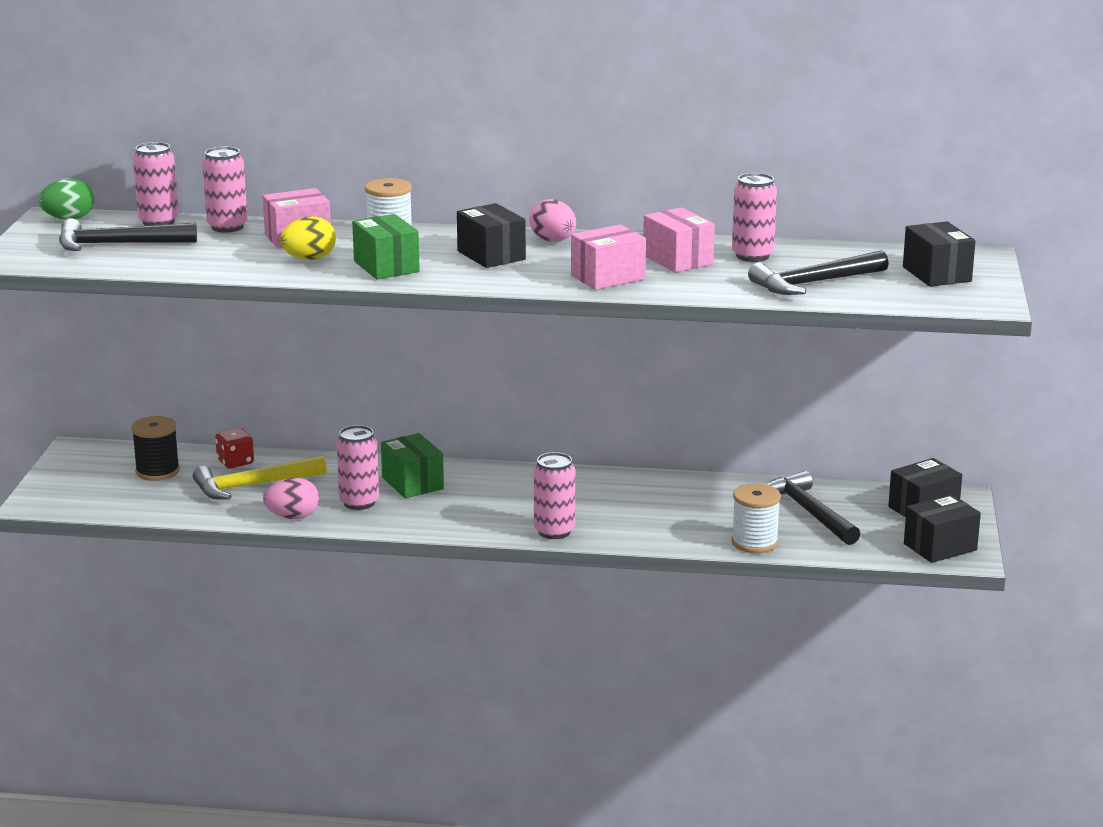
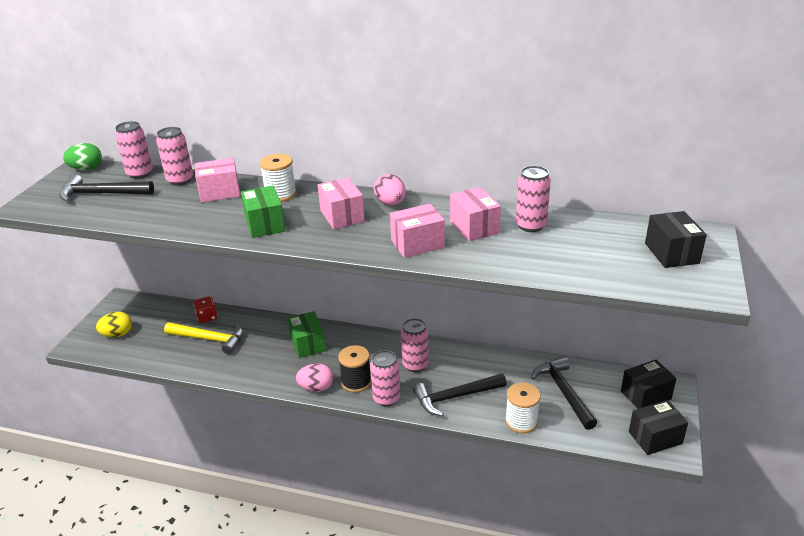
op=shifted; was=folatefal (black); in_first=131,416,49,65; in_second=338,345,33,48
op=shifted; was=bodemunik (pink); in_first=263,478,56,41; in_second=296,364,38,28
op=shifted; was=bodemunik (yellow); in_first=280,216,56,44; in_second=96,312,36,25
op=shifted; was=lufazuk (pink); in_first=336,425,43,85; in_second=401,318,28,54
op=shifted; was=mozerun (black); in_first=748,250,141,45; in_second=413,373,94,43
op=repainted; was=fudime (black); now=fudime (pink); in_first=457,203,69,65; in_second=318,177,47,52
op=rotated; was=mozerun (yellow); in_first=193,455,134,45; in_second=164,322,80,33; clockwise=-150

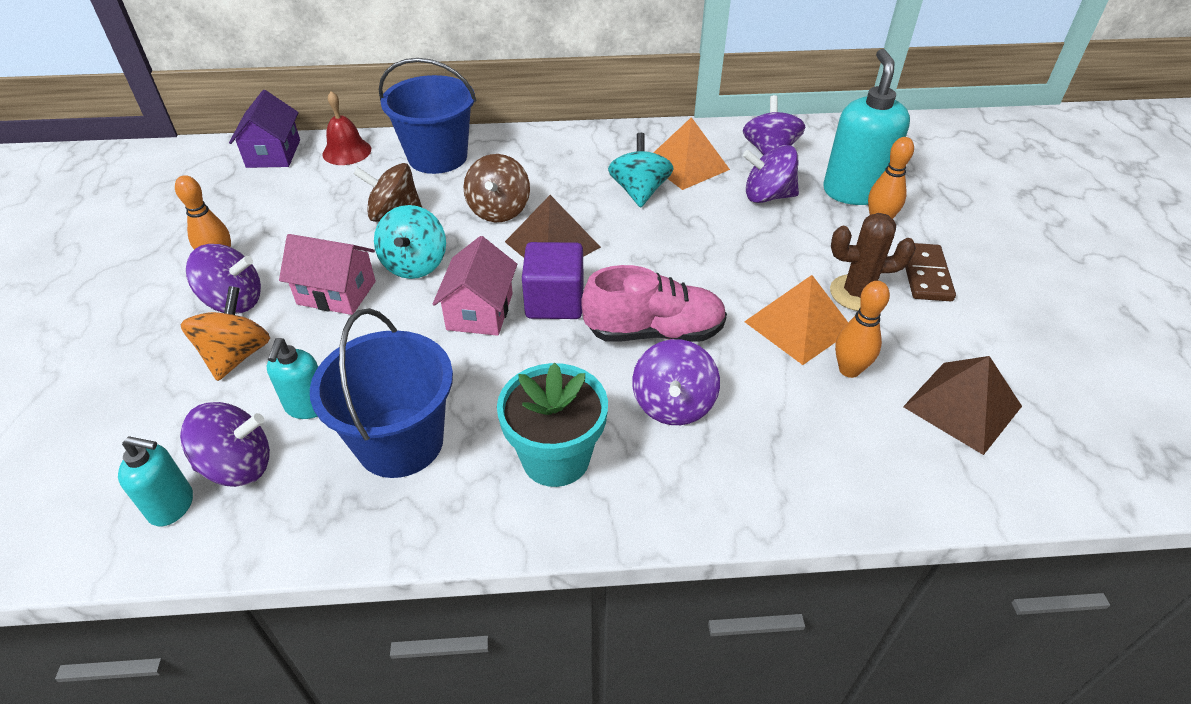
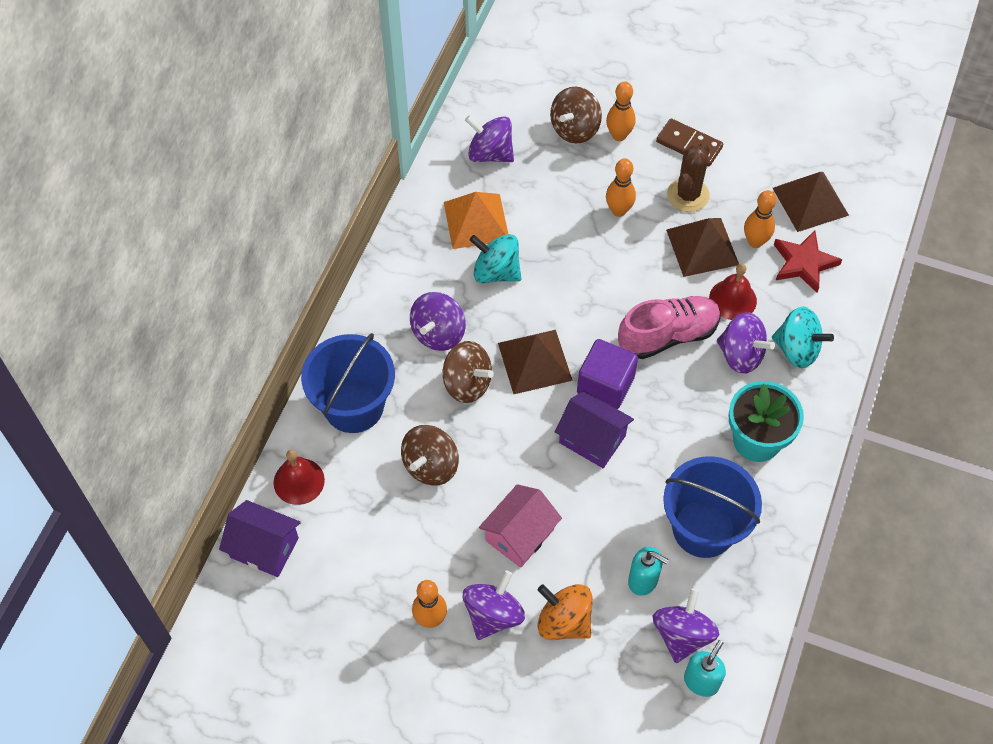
op=new; now=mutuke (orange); in_second=606,158,30,59
op=new; now=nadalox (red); in_second=709,264,48,56
op=new; now=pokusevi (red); in_second=774,230,68,63
op=shifted; was=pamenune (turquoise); in_first=374,205,72,74; in_second=772,307,62,61
op=shifted; was=pamenune (purple); in_first=743,145,56,58; in_second=410,292,56,59
op=swapped; was=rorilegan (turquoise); now=pamenune (brown); in_first=823,49,87,156; in_second=550,87,52,56
op=repainted; was=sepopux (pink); now=sepopux (purple); in_first=433,236,84,100; in_second=555,391,79,77
op=repainted; was=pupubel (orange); now=pupubel (brown); in_first=744,275,104,90; in_second=666,218,73,59
op=rotated; was=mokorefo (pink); in_first=581,265,146,77; in_second=618,296,103,63; clockwise=45

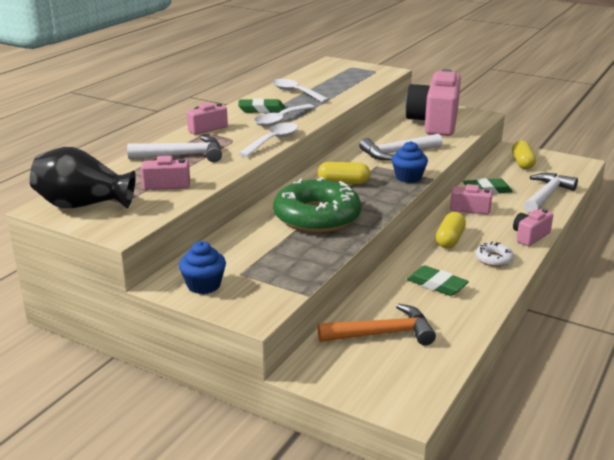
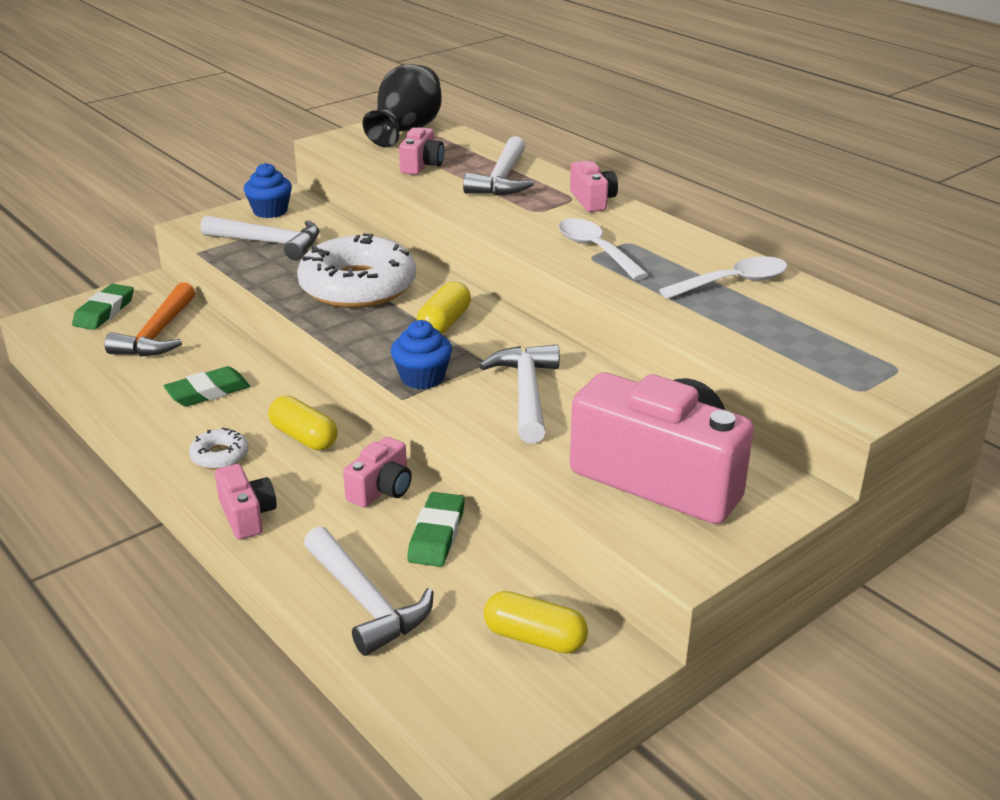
op=gone; was=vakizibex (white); in_first=238,122,60,35
op=new; now=mozerun (white); in_second=201,216,118,44
op=shifted; was=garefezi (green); in_first=238,98,47,15; in_second=72,284,62,46
op=repainted; was=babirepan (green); now=babirepan (white); in_first=273,177,88,56; in_second=297,233,119,75

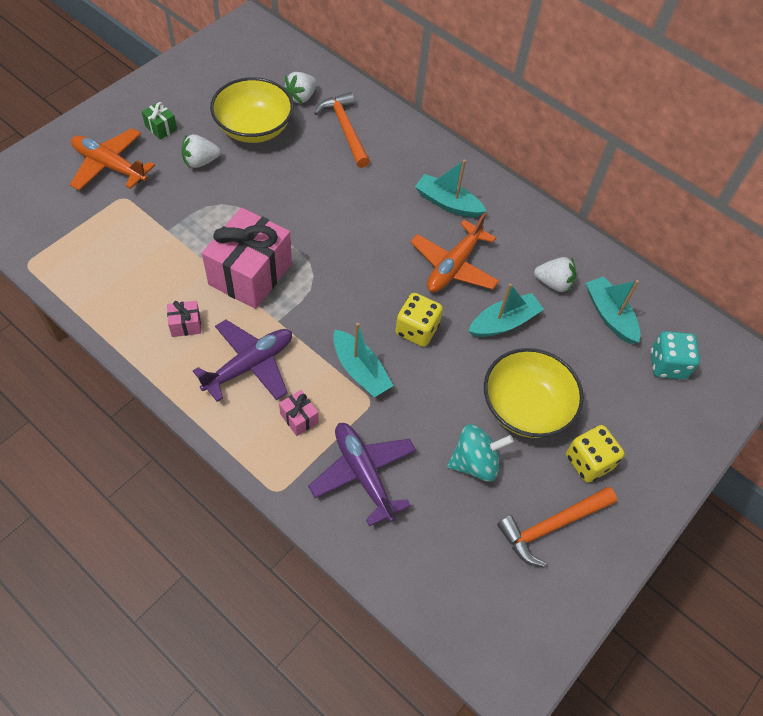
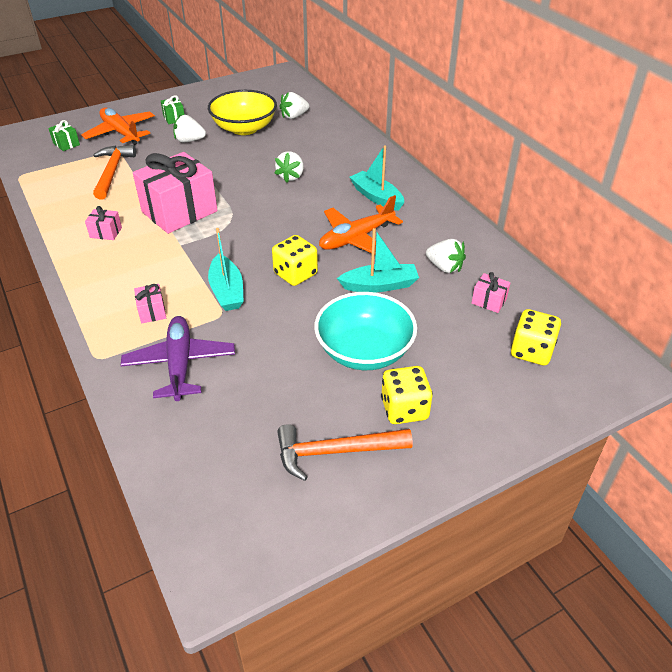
op=gone; was=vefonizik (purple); in_first=193,320,99,82
op=gone; was=pamenune (turquoise); in_first=447,424,67,58
op=new; now=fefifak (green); in_second=48,120,32,31
op=new; now=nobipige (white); in_second=275,151,29,32
op=shifted; was=mozerun (orange); in_first=314,92,56,76; in_second=93,145,43,55
op=swapped; was=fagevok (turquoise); now=fefifak (pink); in_first=586,276,54,68; in_second=472,272,39,41
op=repainted; was=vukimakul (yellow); now=vukimakul (turquoise); in_first=484,348,100,90; in_second=314,292,103,78
op=repainted; was=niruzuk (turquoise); now=niruzuk (yellow); in_first=651,331,49,48; in_second=511,309,50,57

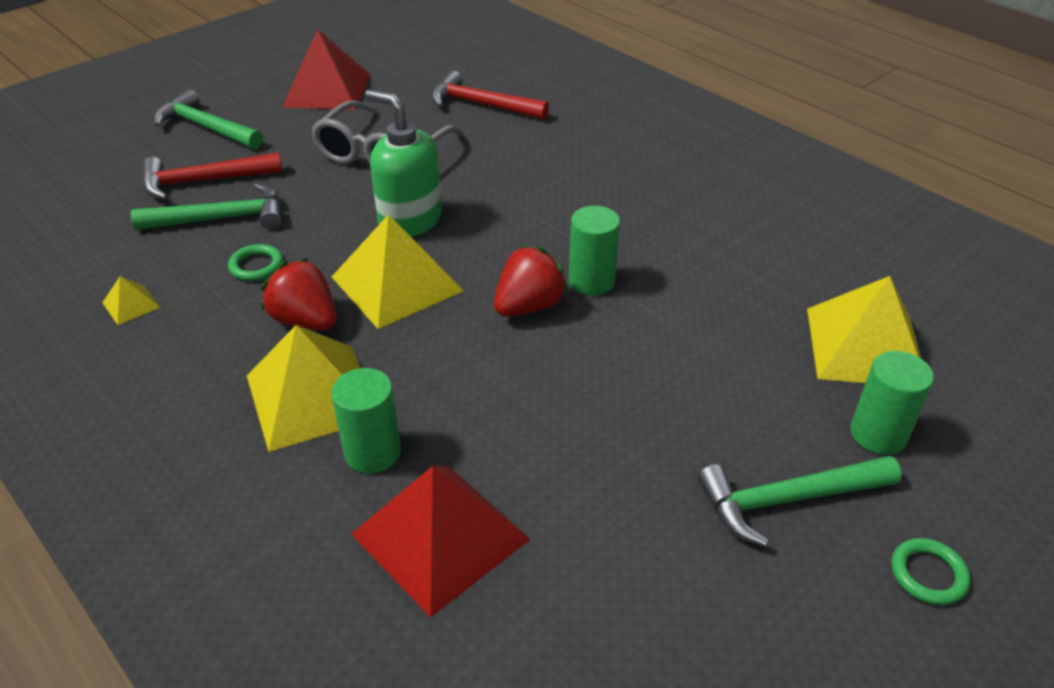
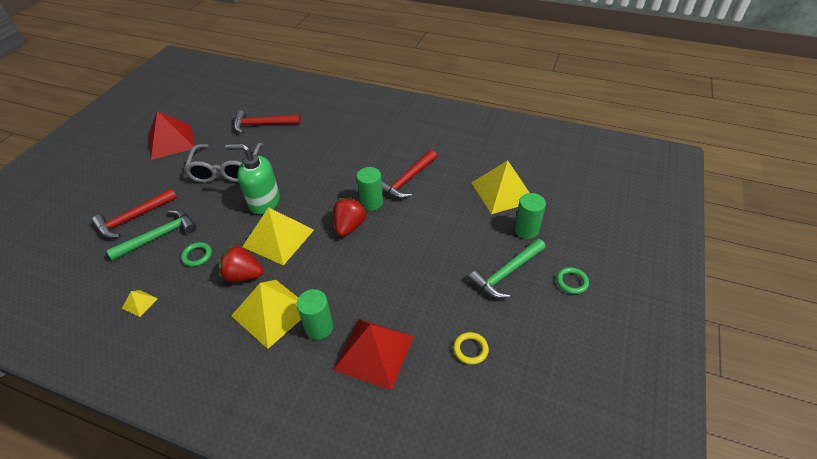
op=gone; was=mozerun (green); in_first=154,89,109,60
op=new; now=mozerun (red); in_second=382,150,55,49
op=new; now=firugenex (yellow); in_second=453,332,36,33

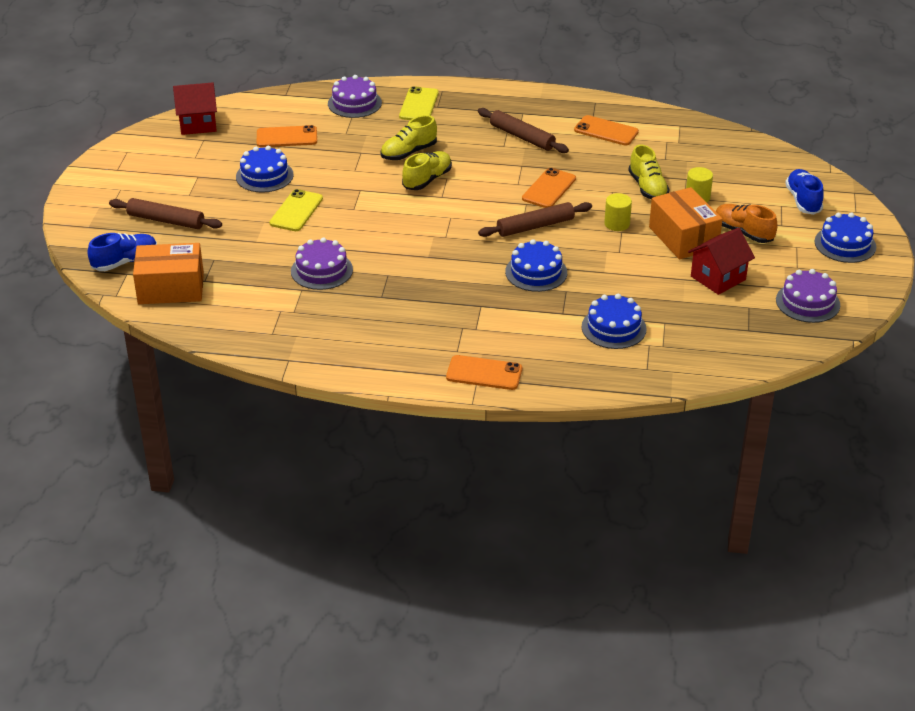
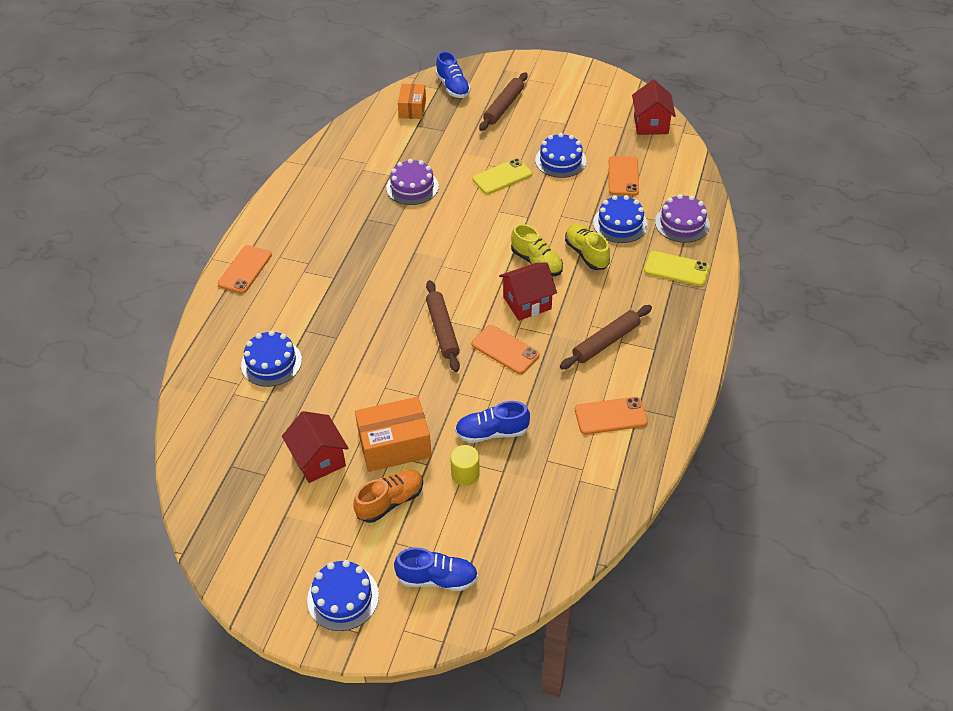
op=gone; was=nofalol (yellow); in_first=604,193,28,38
op=gone; was=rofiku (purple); in_first=776,269,64,54
op=new; now=sepopux (red); in_second=499,262,58,59
op=shifted; was=rofiku (blue); in_first=505,239,62,53; in_second=593,195,55,48
op=repainted; was=mokorefo (yellow); now=mokorefo (blue); in_first=628,145,42,54; in_second=455,401,75,42
op=rotated; was=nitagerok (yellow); in_first=269,189,54,42; in_second=473,158,59,36; clockwise=-60
op=rotated; was=nitagerok (orange); in_first=574,115,65,31; in_second=575,397,73,38; clockwise=45
op=scaled; was=fudime (orange); in_first=133,243,71,61; in_second=398,84,28,35; ratio=0.64

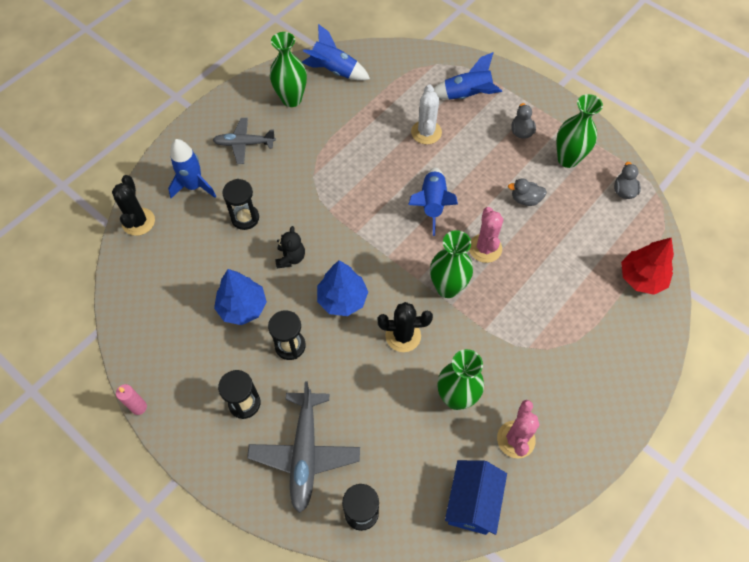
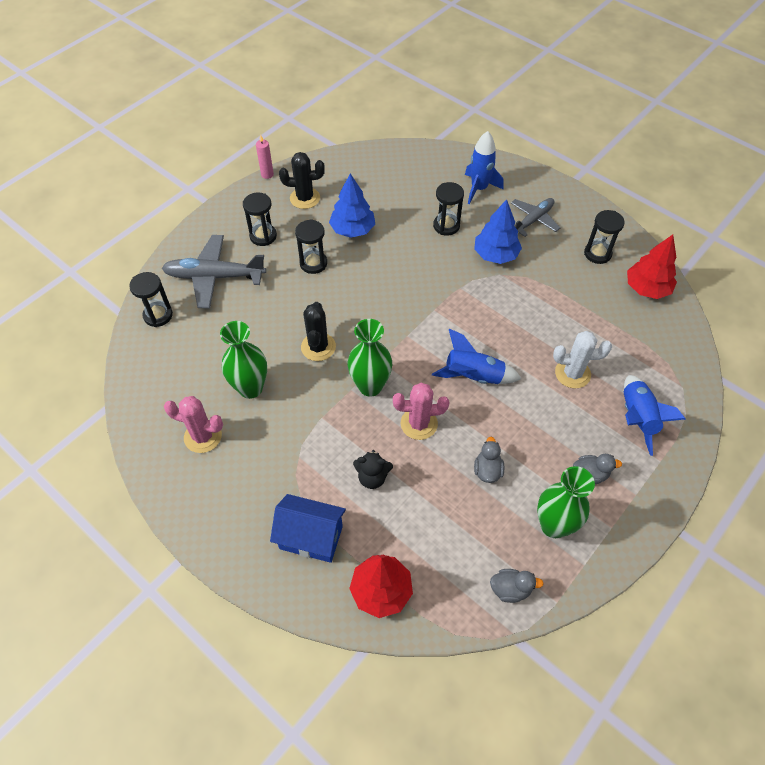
op=shifted; was=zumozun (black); in_first=112,175,43,61; in_second=279,152,46,57
op=shifted; was=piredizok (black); in_first=275,226,30,43; in_second=353,450,40,39
op=shifted; was=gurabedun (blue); in_first=317,260,51,56; in_second=474,199,48,65
op=shifted; was=sepopux (blue); in_first=445,460,62,75; in_second=270,494,76,69
op=swapped; was=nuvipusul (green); now=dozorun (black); in_first=270,32,37,75; in_second=584,210,41,54
op=swapped; was=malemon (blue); now=gurabedun (red); in_first=302,24,68,57; in_second=627,235,50,64
op=rotated; was=vefonizik (grey); in_first=213,118,63,46; in_second=511,198,49,39; clockwise=45

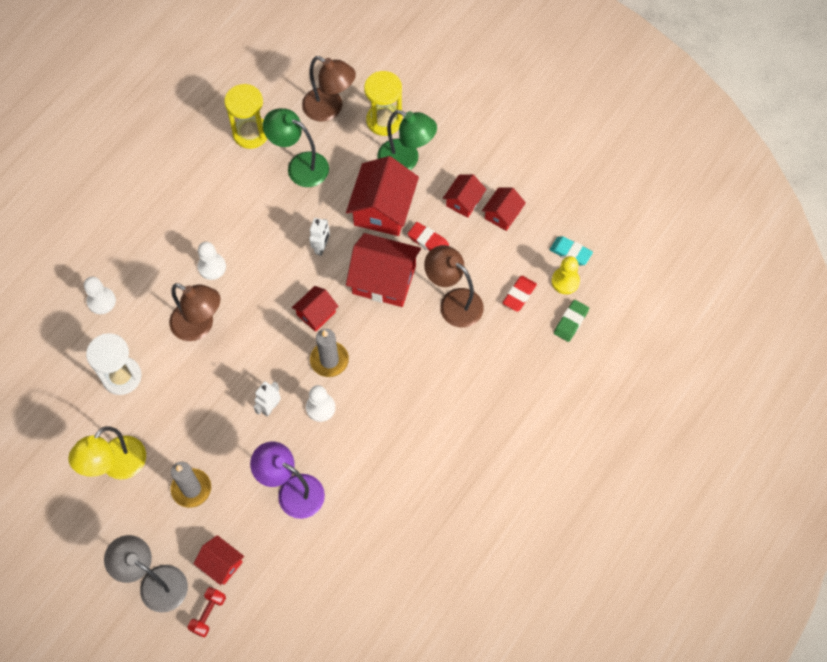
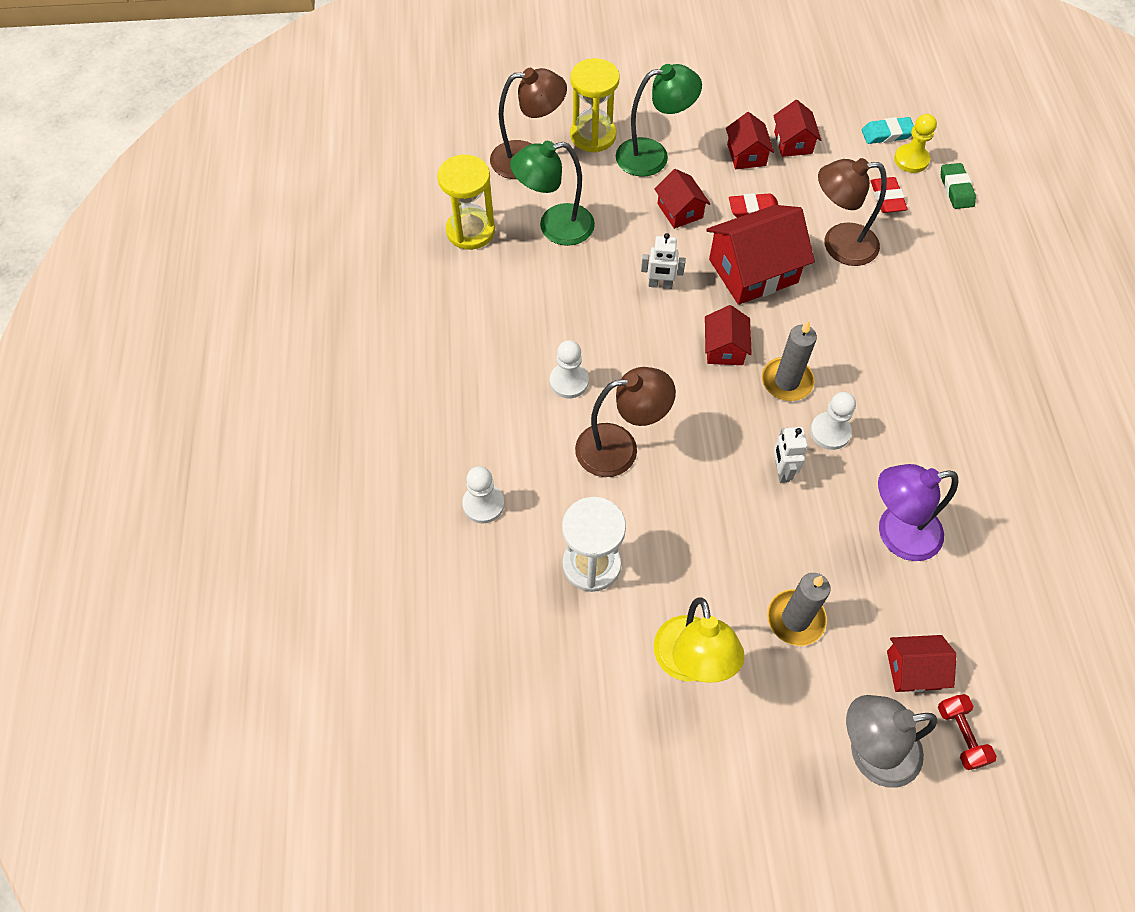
op=rotated; was=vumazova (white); in_first=309,218,21,38; in_second=641,233,45,56; clockwise=120
op=scaled; was=sepopux (red); in_first=346,156,73,80; in_second=654,169,56,60; ratio=0.55

